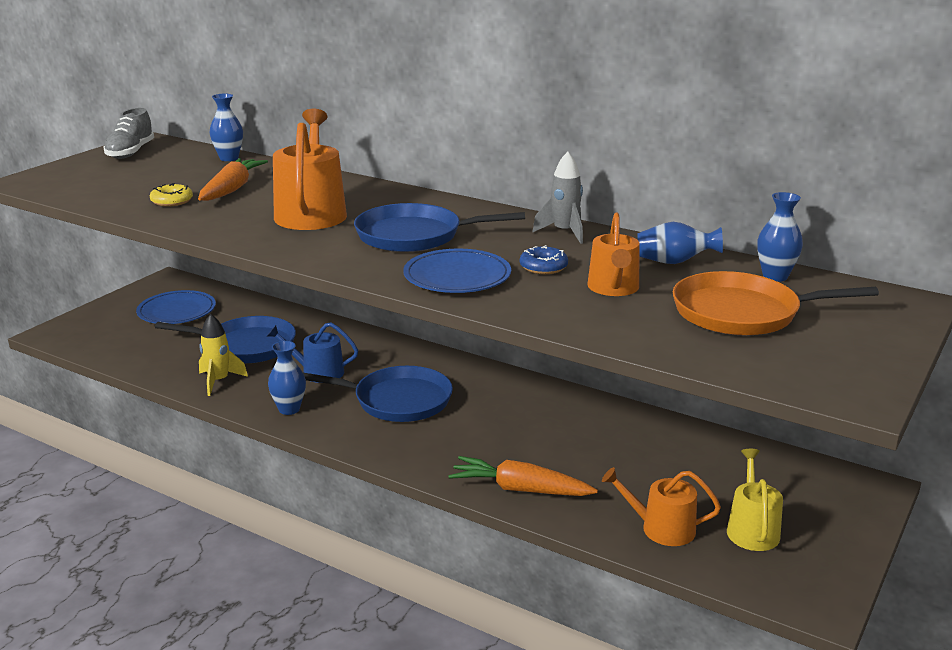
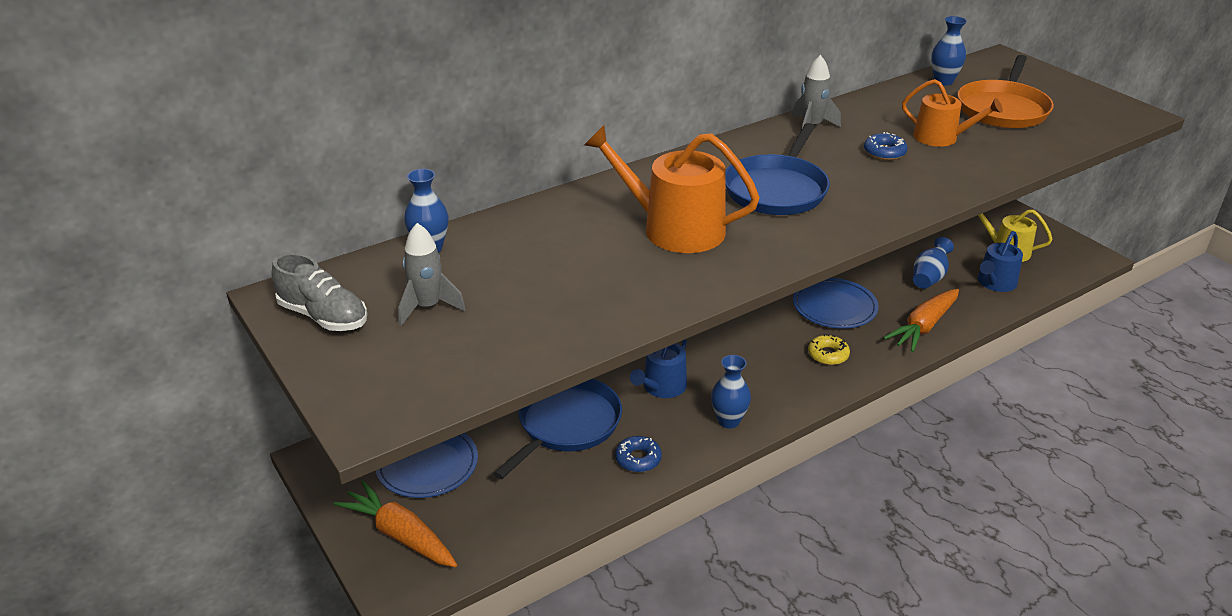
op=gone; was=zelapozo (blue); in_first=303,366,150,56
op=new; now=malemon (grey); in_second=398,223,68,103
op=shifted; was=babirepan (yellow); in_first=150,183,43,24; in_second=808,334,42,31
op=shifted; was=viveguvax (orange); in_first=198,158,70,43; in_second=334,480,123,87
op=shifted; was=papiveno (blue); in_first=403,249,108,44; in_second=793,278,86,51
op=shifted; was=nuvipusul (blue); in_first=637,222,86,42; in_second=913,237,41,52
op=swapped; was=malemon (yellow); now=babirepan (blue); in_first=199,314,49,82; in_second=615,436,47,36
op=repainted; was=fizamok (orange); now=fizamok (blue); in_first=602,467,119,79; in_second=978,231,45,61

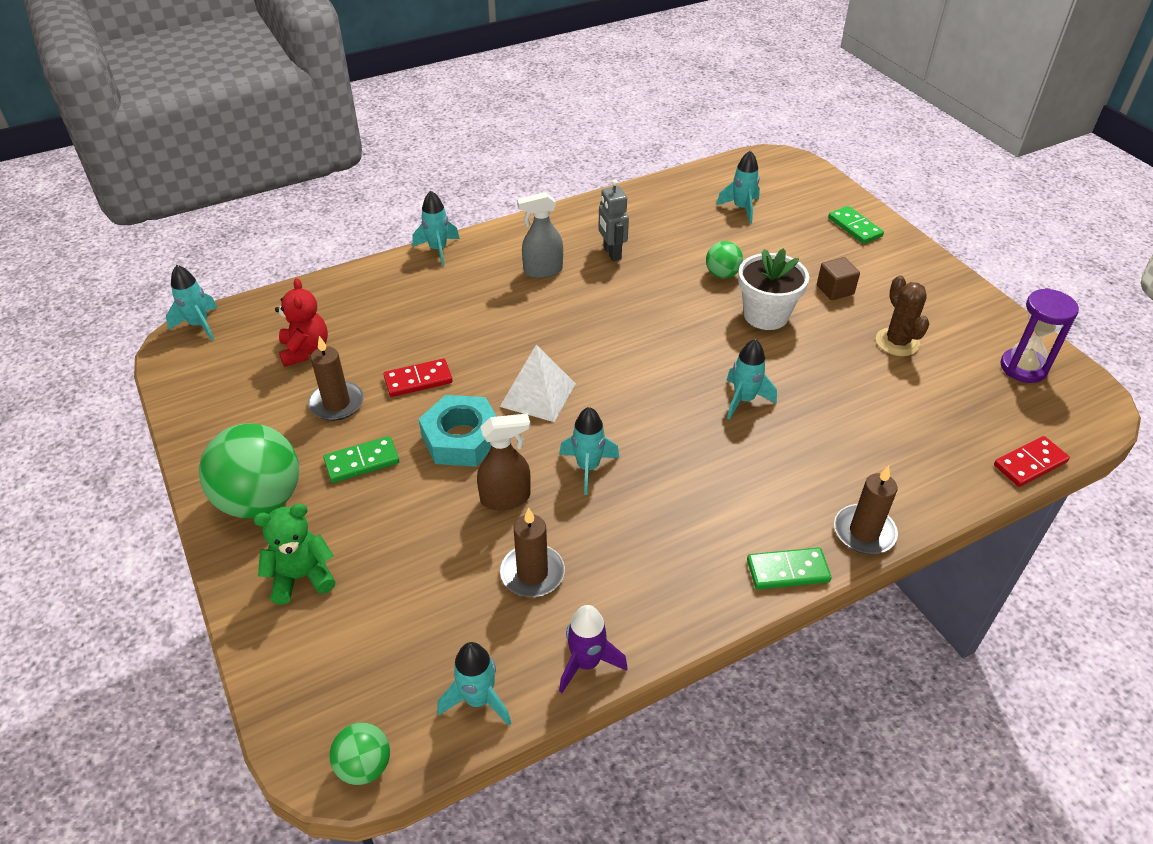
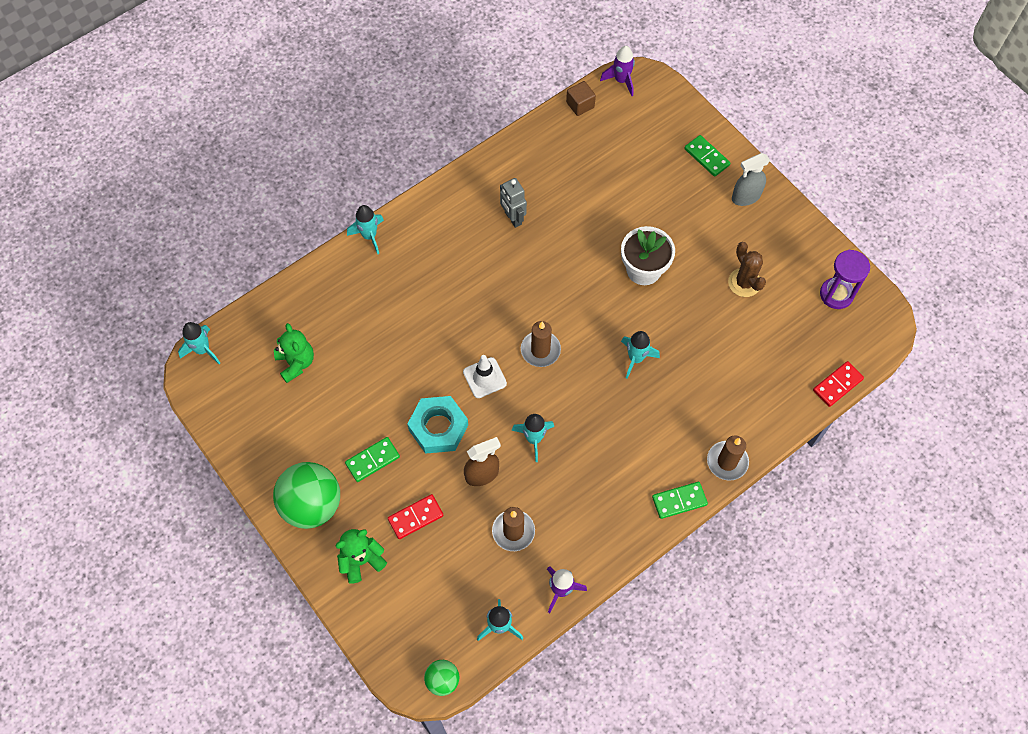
op=gone; was=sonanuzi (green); in_first=706,241,37,38
op=gone; was=malemon (turquoise); in_first=716,150,44,73
op=new; now=malemon (purple); in_second=600,46,35,50
op=shifted; was=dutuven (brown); in_first=308,336,56,85; in_second=521,321,40,46
op=shifted; was=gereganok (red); in_first=383,359,70,38; in_second=388,494,56,45
op=shifted; was=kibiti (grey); in_first=517,192,46,86; in_second=732,153,38,53
op=shifted; was=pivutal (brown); in_first=817,257,43,43; in_second=566,81,30,35
op=swapped; was=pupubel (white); now=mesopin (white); in_first=500,345,76,77; in_second=463,355,44,43
op=repainted; was=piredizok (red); now=piredizok (green); in_first=275,278,53,89; in_second=274,323,40,60

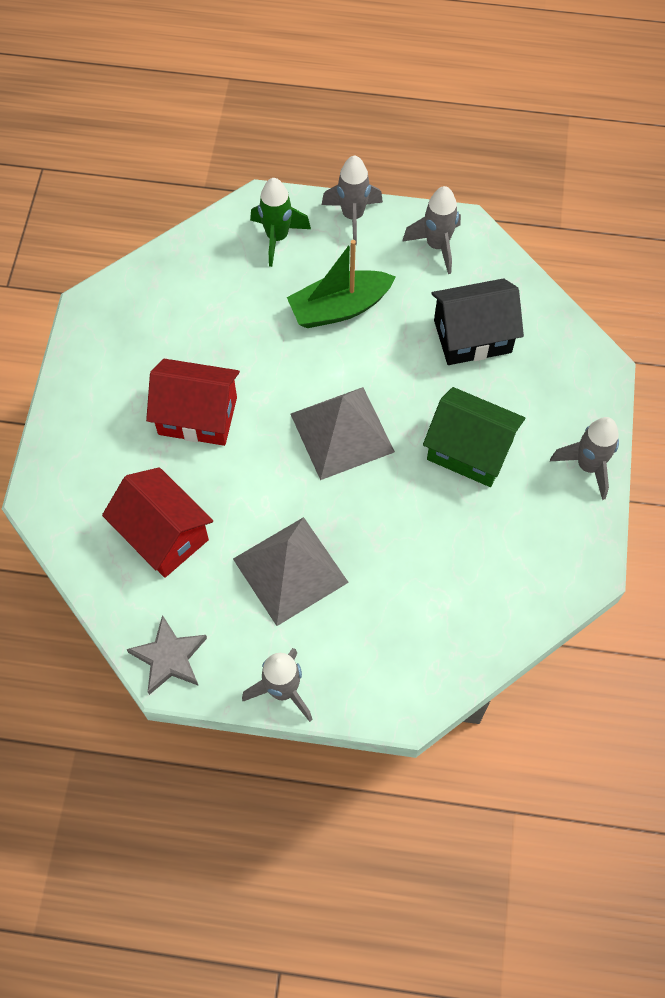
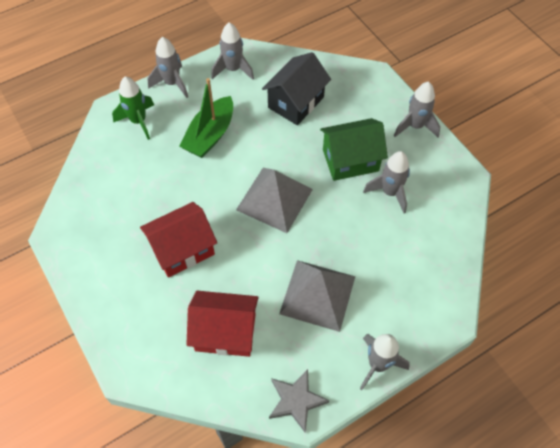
op=new; now=malemon (grey); in_second=363,151,47,63

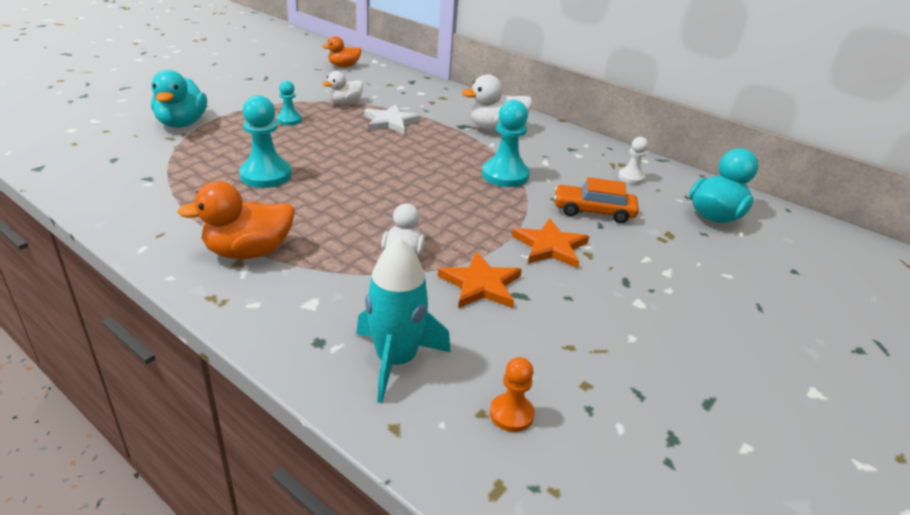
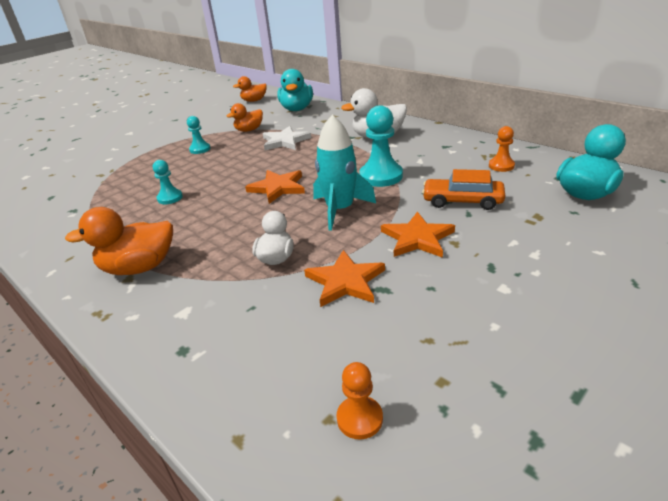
op=new; now=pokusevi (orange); in_second=245,170,60,34
op=shifted; was=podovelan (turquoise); in_first=151,70,56,58; in_second=277,69,36,42
op=shifted; was=malemon (turquoise); in_first=356,237,95,166; in_second=313,115,63,116
op=repainted; was=podovelan (white); now=podovelan (orange); in_first=323,71,40,34; in_second=227,103,36,29
op=repainted; was=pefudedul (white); now=pefudedul (orange); in_first=618,137,30,47; in_second=489,126,26,46
op=scaled; was=pefudedul (turquoise); in_first=239,95,53,93; in_second=153,160,30,44; ratio=0.57

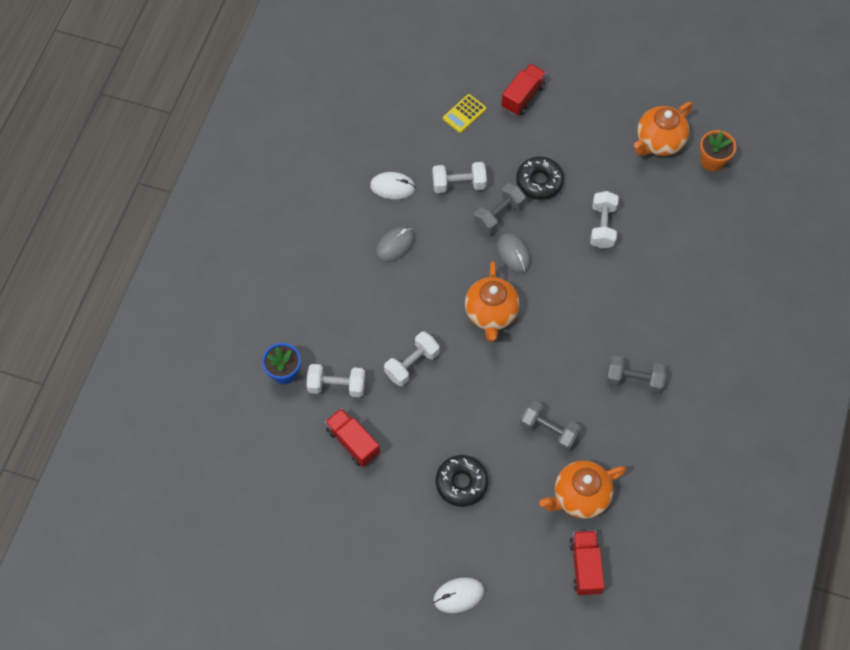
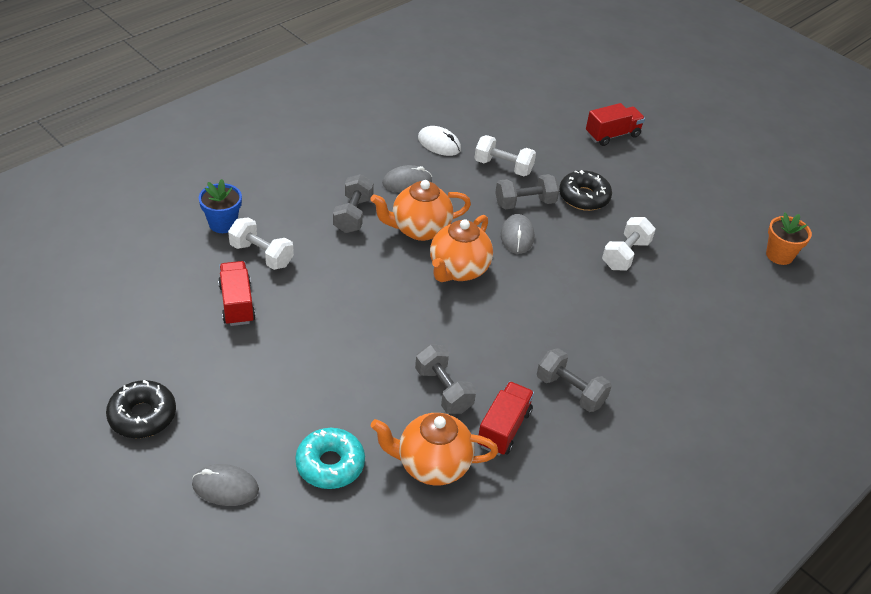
op=gone; was=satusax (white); in_first=384,332,56,54
op=gone; was=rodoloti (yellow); in_first=443,94,43,39
op=new; now=babirepan (turquoise); in_second=295,428,70,61
op=new; now=satusax (grey); in_second=333,174,41,59
op=shifted; was=babirepan (black); in_first=436,455,52,52; in_second=106,380,70,58
op=shifted; was=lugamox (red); in_first=569,531,35,64; in_second=478,381,56,75
op=shifted; was=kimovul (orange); in_first=634,102,59,54; in_second=370,180,101,61
op=repainted; was=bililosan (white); now=bililosan (grey); in_first=433,577,51,36; in_second=192,464,67,42

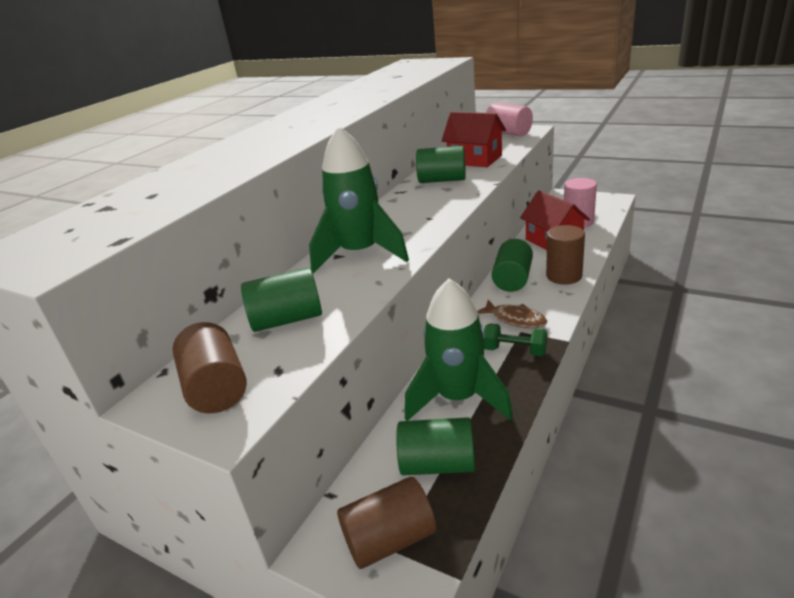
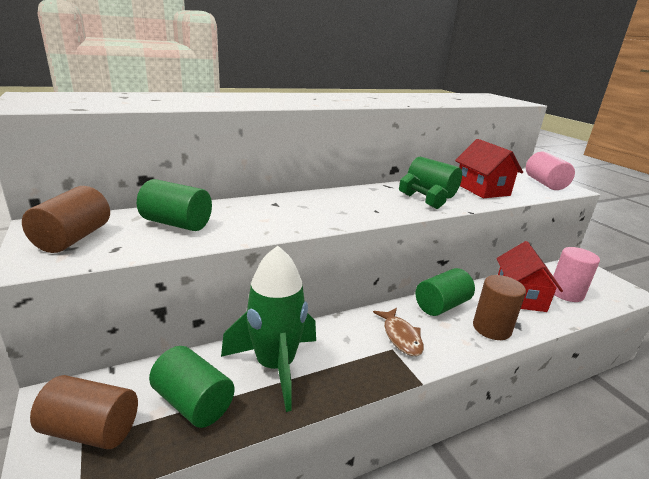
op=gone; was=malemon (green); in_first=309,126,100,148
op=shifted; was=satusax (green); in_first=484,323,64,33; in_second=399,173,49,36

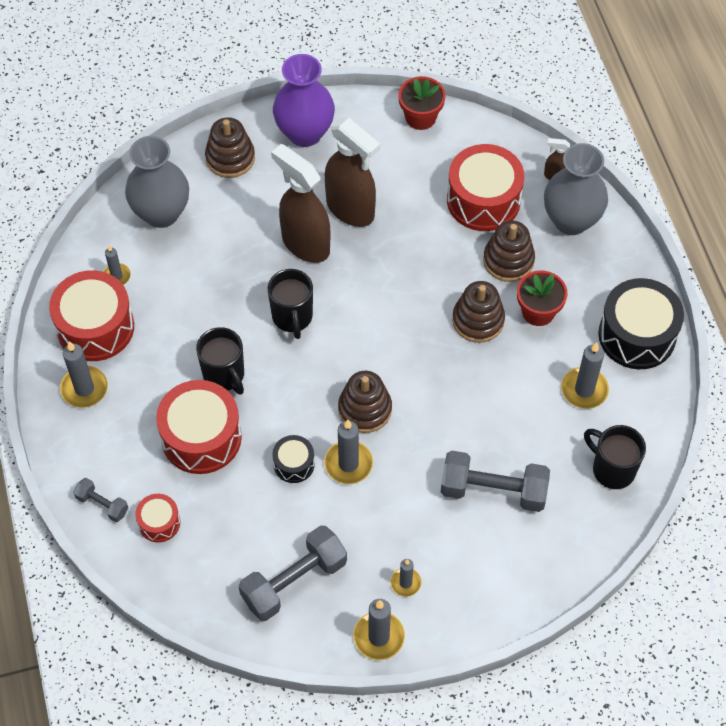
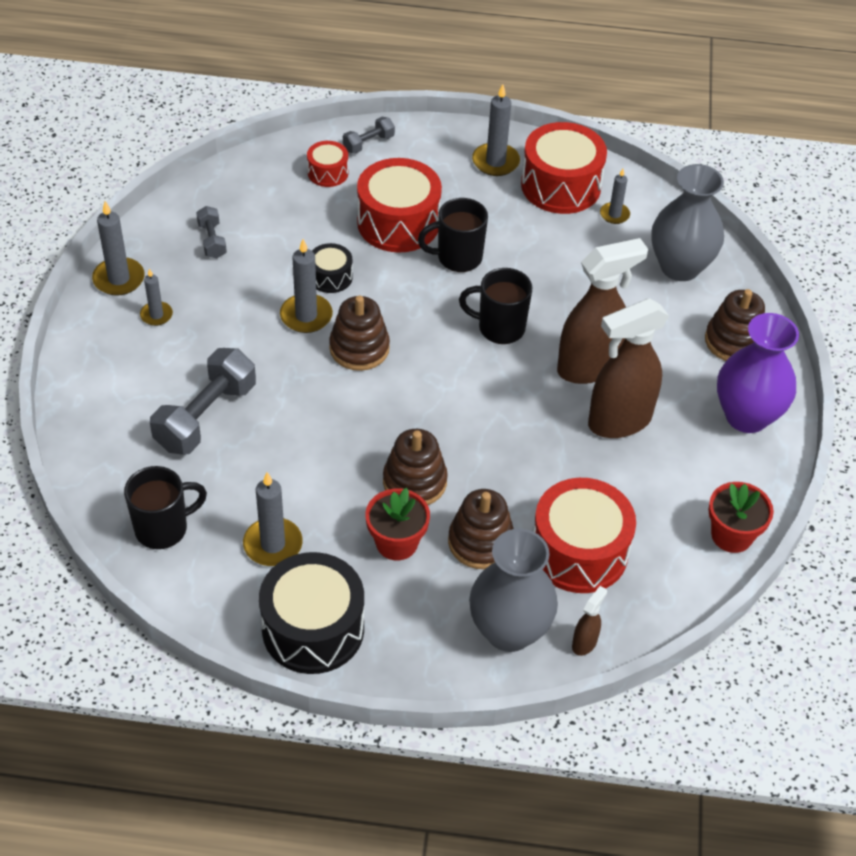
op=scaled; was=satusax (grey); in_first=239,525,108,96; in_second=196,206,31,53; ratio=0.51

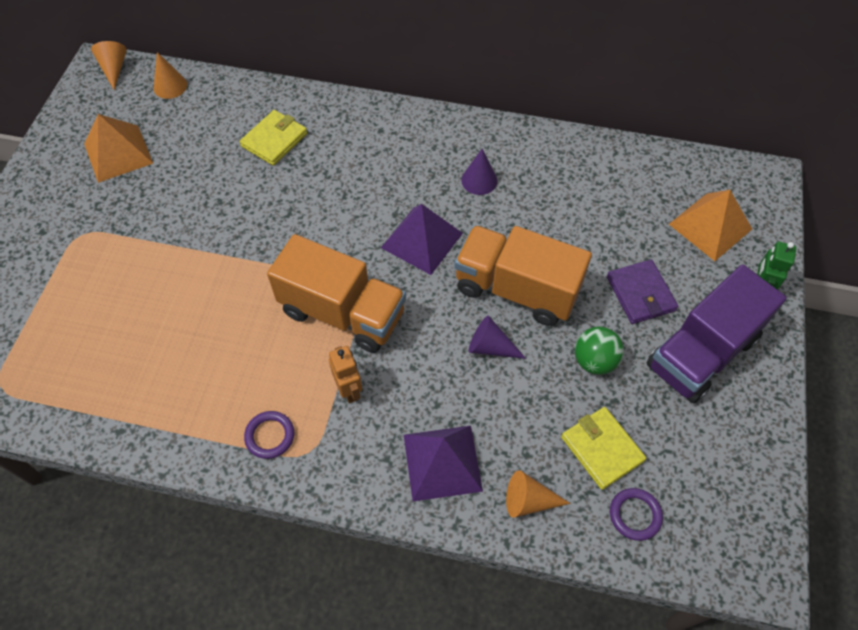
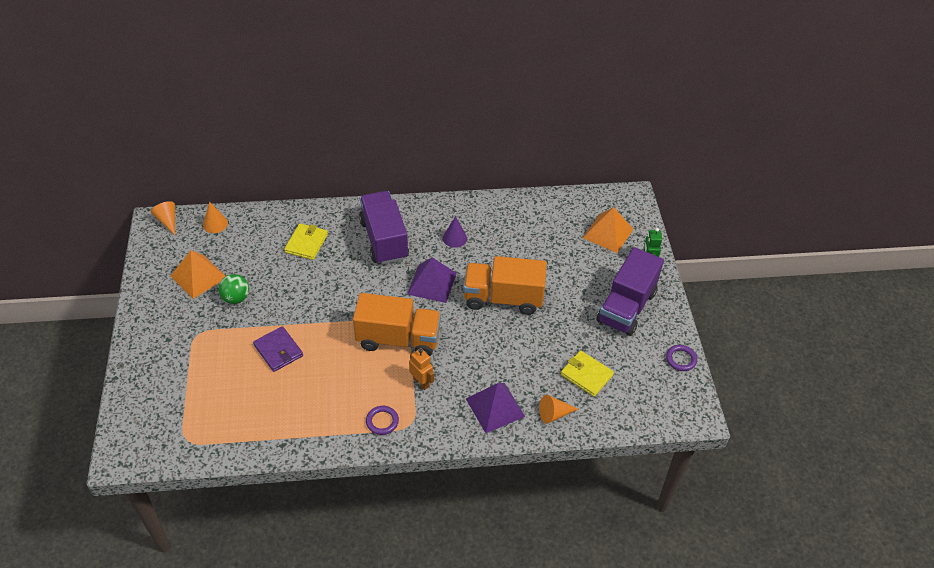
op=gone; was=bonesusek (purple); in_first=469,316,57,43
op=new; now=lugamox (purple); in_second=359,191,50,74
op=shifted; was=sonanuzi (green); in_first=575,327,49,48; in_second=219,274,30,30
op=shifted; was=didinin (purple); in_first=607,259,71,65; in_second=253,326,50,46
op=shifted; was=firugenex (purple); in_first=610,488,53,53; in_second=666,345,31,26

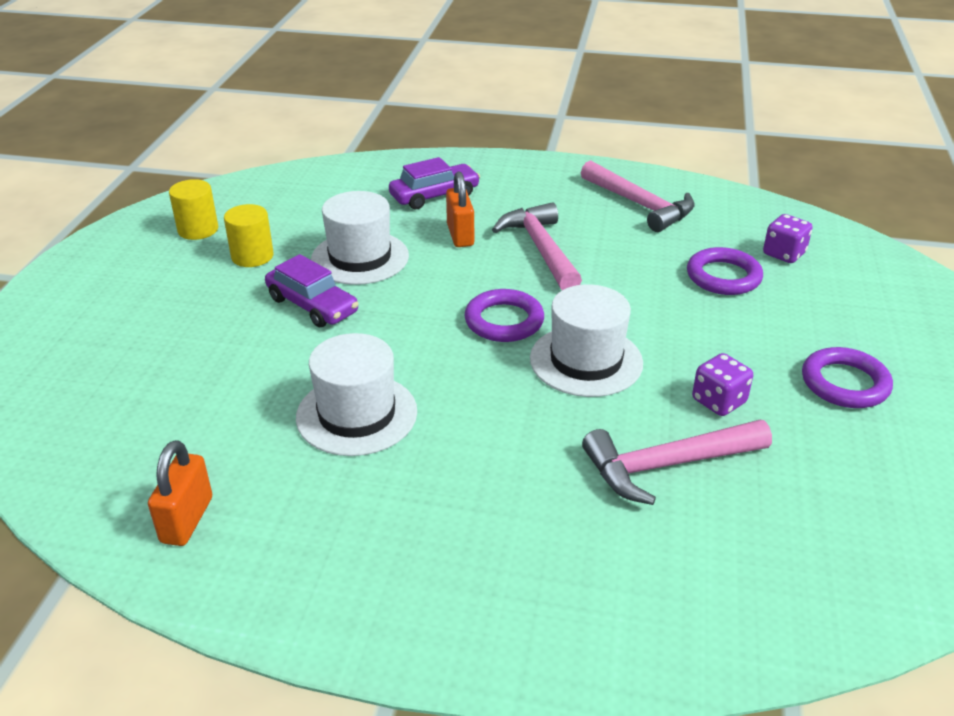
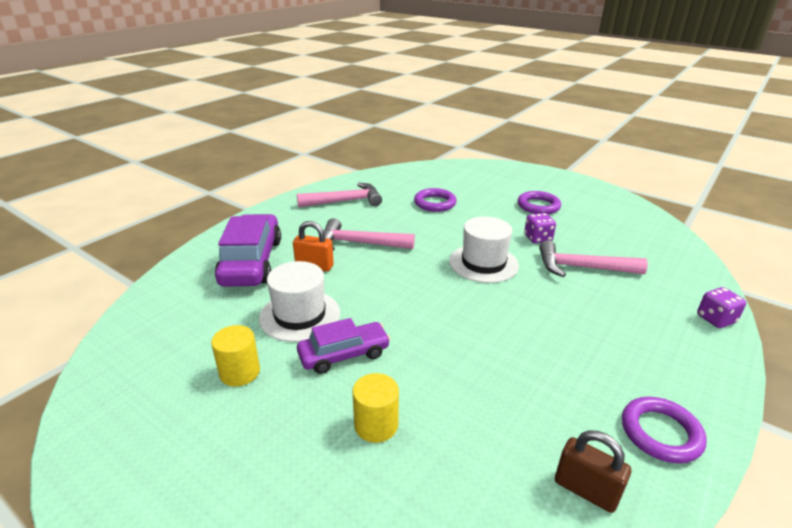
op=gone; was=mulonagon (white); in_first=296,333,121,123
op=shifted; was=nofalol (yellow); in_first=169,179,49,61; in_second=352,373,47,70
op=shifted; was=firugenex (purple); in_first=464,289,80,53; in_second=622,397,85,67
op=shifted; was=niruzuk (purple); in_first=763,214,50,49; in_second=697,287,49,41
op=repainted; was=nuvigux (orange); now=nuvigux (brown); in_first=148,440,64,106; in_second=555,430,76,83
op=rotated; was=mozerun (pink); in_first=582,420,190,85; in_second=539,240,109,37; clockwise=90
op=scaled; was=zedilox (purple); in_first=389,157,91,52; in_second=215,214,66,73; ratio=1.63

